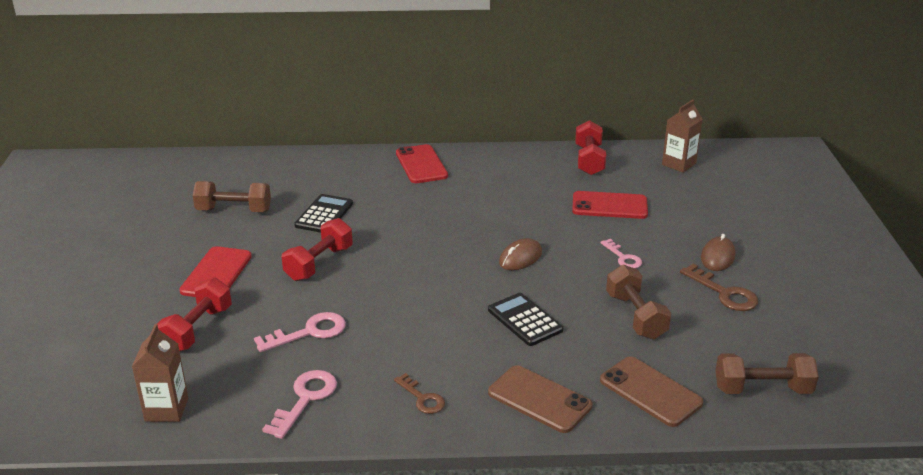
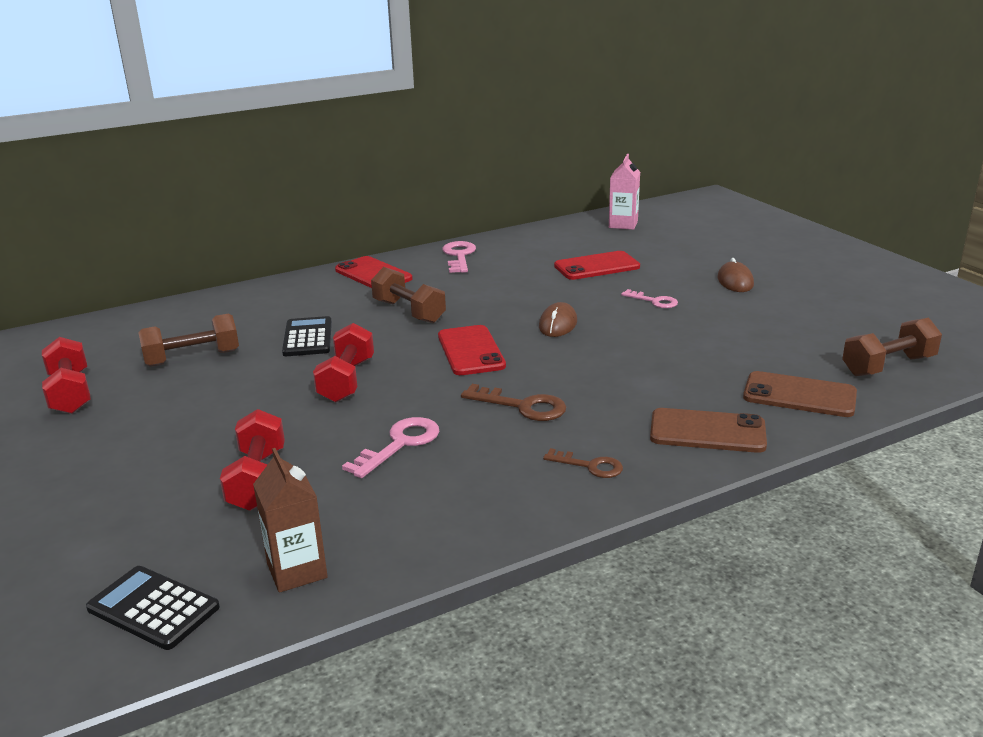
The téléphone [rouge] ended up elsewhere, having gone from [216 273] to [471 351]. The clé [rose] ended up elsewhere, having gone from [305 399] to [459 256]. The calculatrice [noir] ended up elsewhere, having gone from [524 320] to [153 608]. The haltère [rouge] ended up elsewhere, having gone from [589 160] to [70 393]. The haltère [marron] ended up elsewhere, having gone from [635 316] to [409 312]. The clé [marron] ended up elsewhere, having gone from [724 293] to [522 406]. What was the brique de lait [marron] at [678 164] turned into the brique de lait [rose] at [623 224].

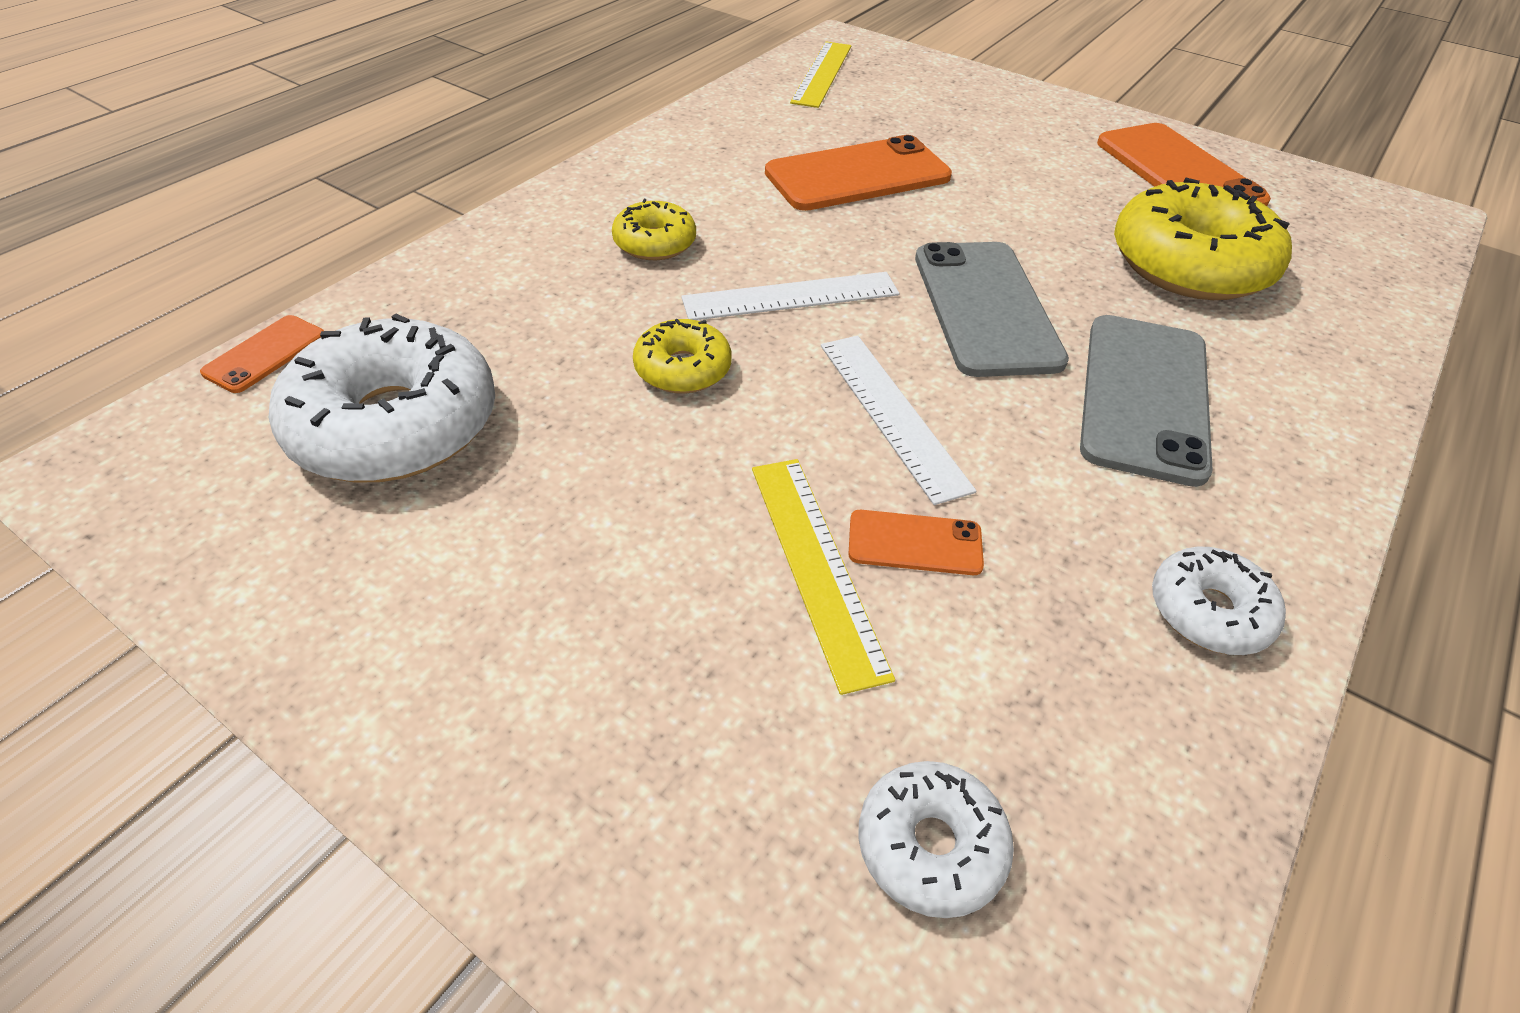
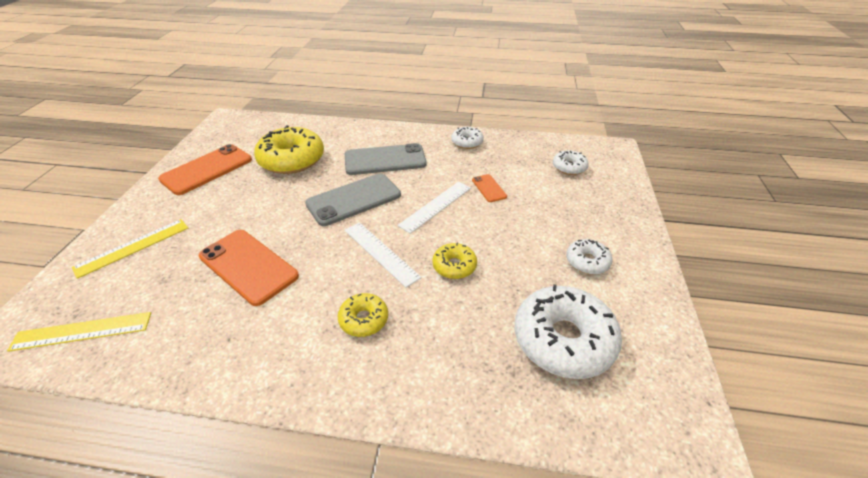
The second view lost the téléphone [orange] at [265 354]. The second view gained the beignet [blanc] at [587 262]. The règle [jaune] ended up elsewhere, having gone from [815 565] to [133 247].

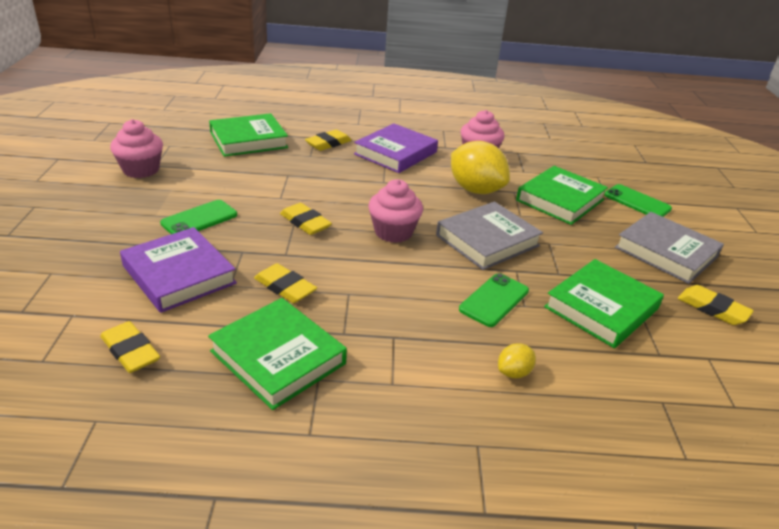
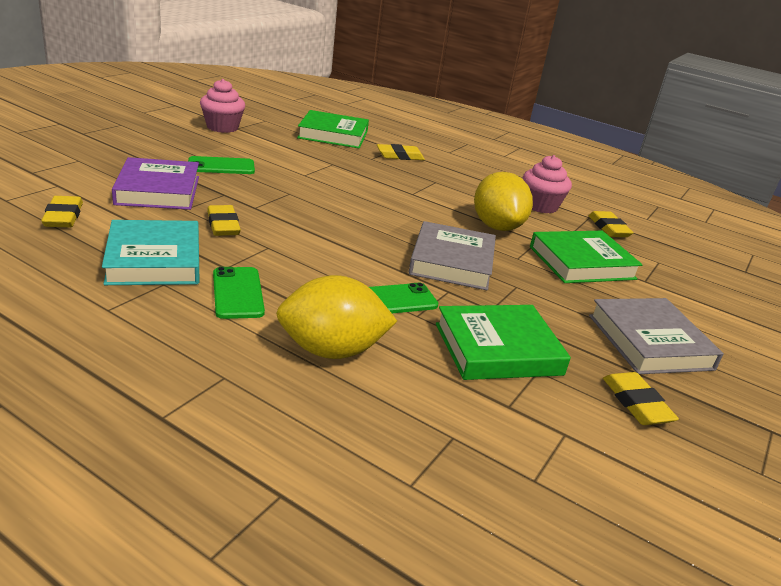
The second view lost the livre [violet] at [395 153]. The second view lost the muffin [rose] at [393 232]. The gomme [jaune] ended up elsewhere, having gone from [305 222] to [608 228]. The téléphone [vert] ended up elsewhere, having gone from [637 202] to [238 293]. What was the livre [vert] at [278 357] turned into the livre [turquoise] at [154 260]. The livre [gris] at [487 240] ended up facing another way, 75 degrees counterclockwise from before. The size of the citron [jaune] at [513 372] changed by a factor of 2.22.

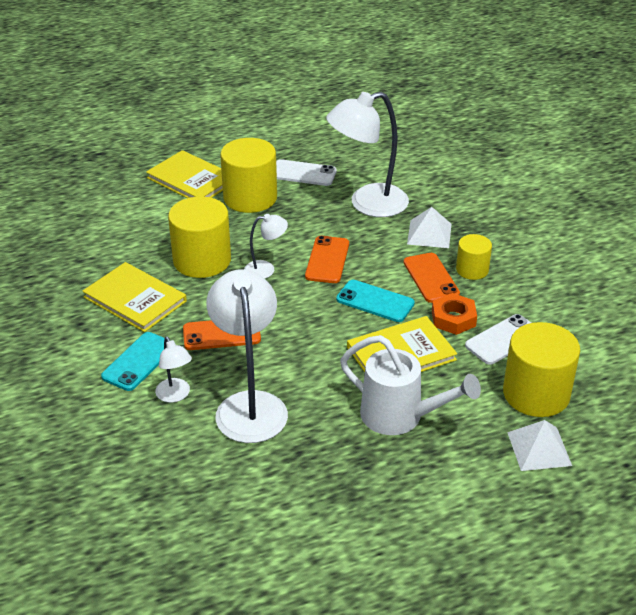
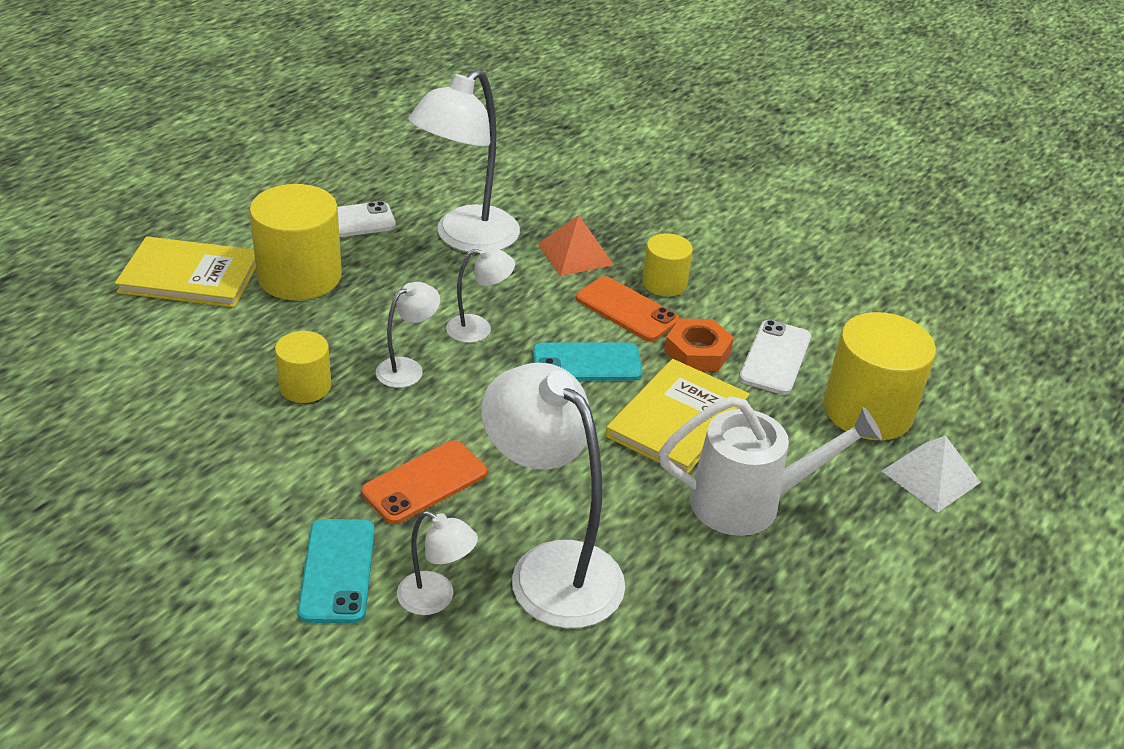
The second view lost the livre [jaune] at [135 299]. Where the téléphone [orange] stood at [327 260], the lampe [blanc] came to stand at [478 328]. What was the pyramide [blanc] at [429 234] turned into the pyramide [orange] at [575 254]. The size of the cylindre [jaune] at [202 260] changed by a factor of 0.56.

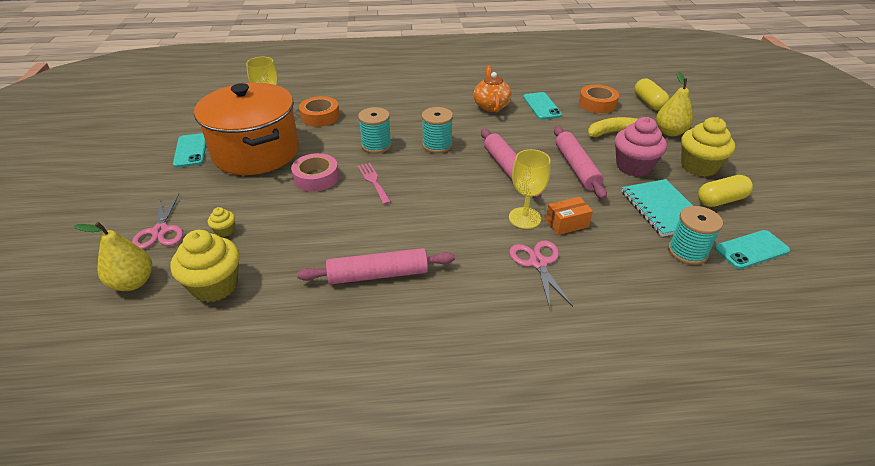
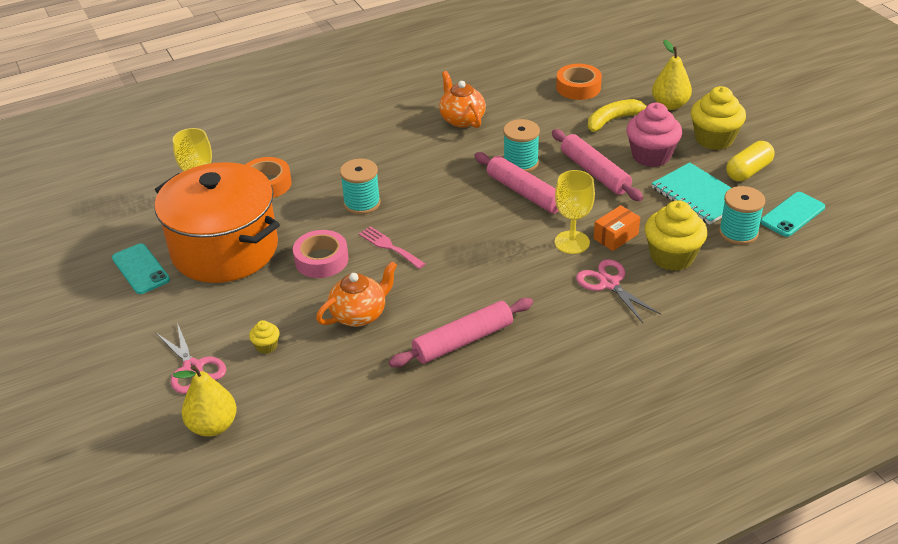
The second view lost the téléphone [turquoise] at [541 106]. The second view lost the gélule [jaune] at [649 103]. The second view gained the théière [orange] at [359 314]. The muffin [jaune] ended up elsewhere, having gone from [215 286] to [672 257]. The bobine [turquoise] ended up elsewhere, having gone from [437 145] to [520 163].

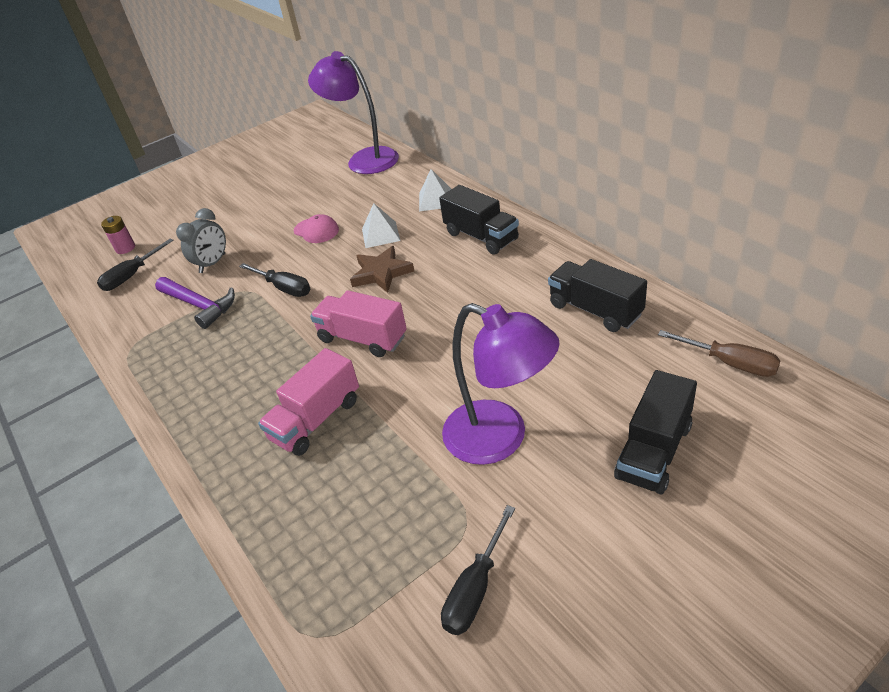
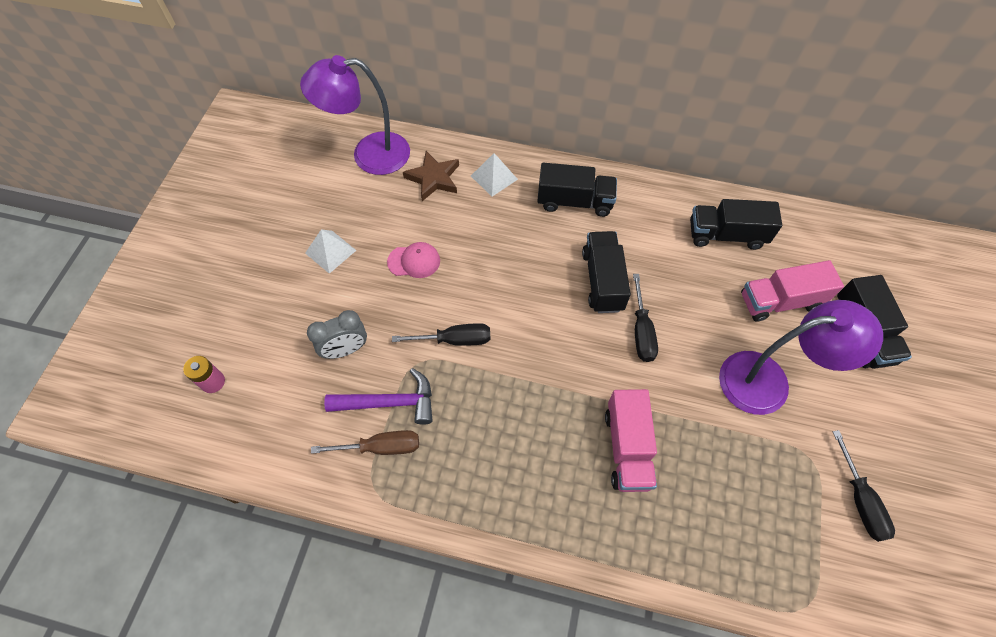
The second view gained the camion [noir] at [602 281]. The tournevis [noir] ended up elsewhere, having gone from [132 275] to [641 331]. The camion [rose] ended up elsewhere, having gone from [362 338] to [780 301]. The étoile [marron] ended up elsewhere, having gone from [381 273] to [433 178]. The pyramide [blanc] ended up elsewhere, having gone from [380 234] to [330 251]. The tournevis [marron] ended up elsewhere, having gone from [729 363] to [380 447]. The réveil [gris] at [213 263] ended up facing another way, 75 degrees clockwise from before.

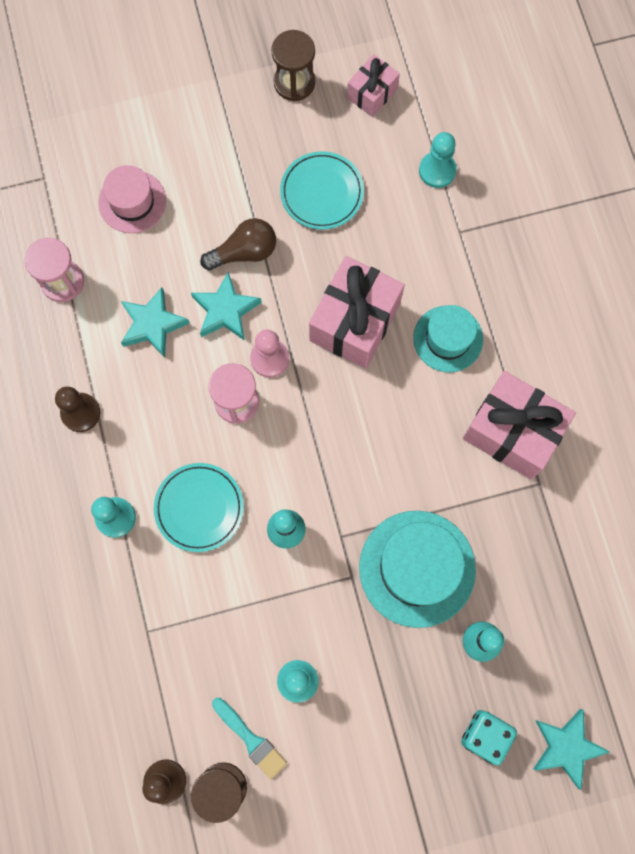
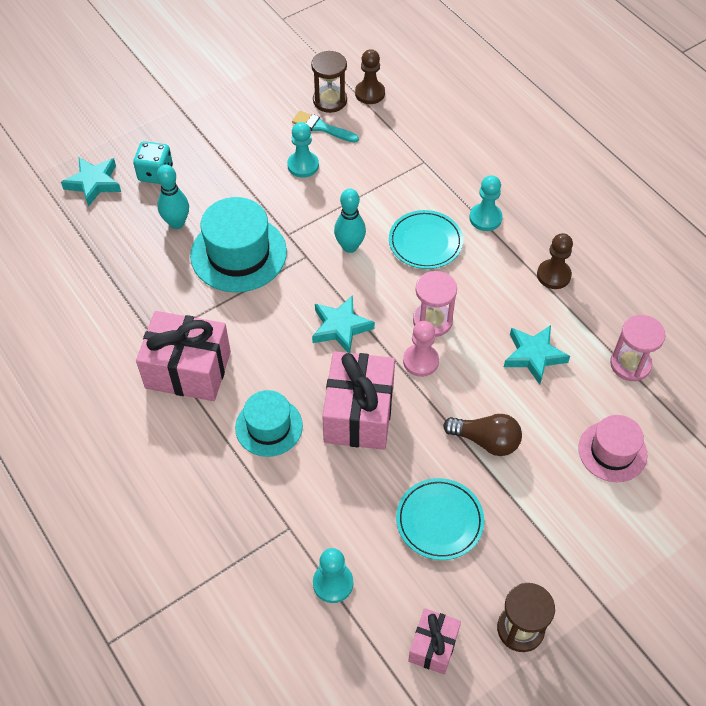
The étoile [turquoise] ended up elsewhere, having gone from [225 310] to [341 327]. The ampoule [marron] at [244 252] ended up facing another way, 120 degrees counterclockwise from before.

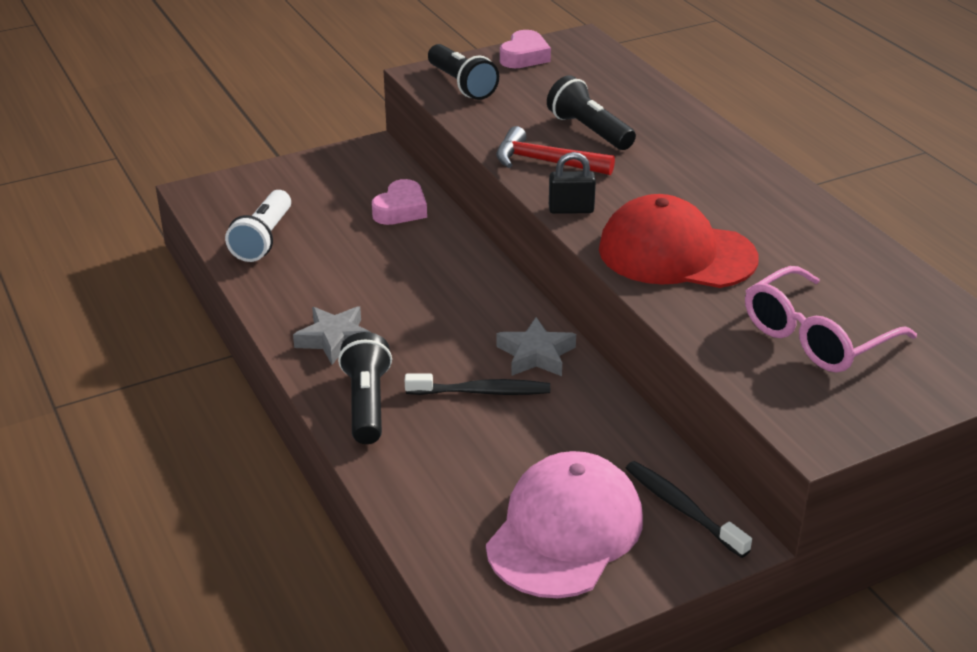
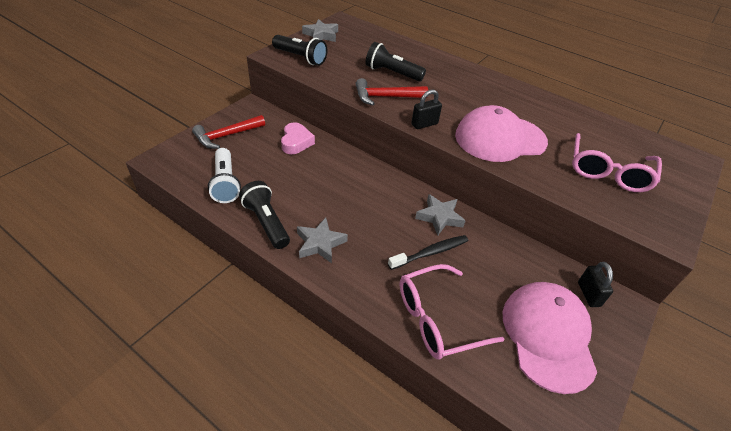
The second view gained the marteau [rouge] at [226 136]. The second view gained the lunettes [rose] at [437 319]. The lampe de poche [noir] ended up elsewhere, having gone from [367 403] to [266 222]. Where the cœur [rose] stood at [524 56], the étoile [gris] came to stand at [321 35]. Where the brosse à dents [noir] stood at [682 508], the cadenas [noir] came to stand at [588 294]. What was the casquette [rouge] at [676 253] turned into the casquette [rose] at [500 138].

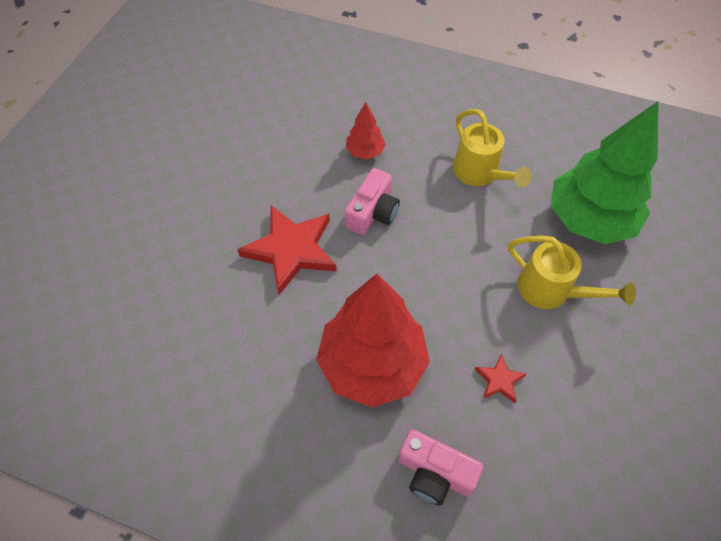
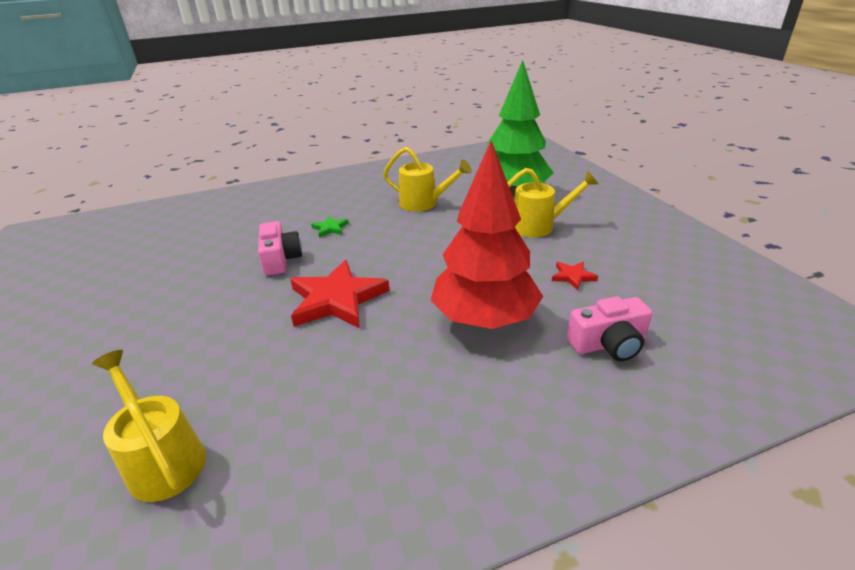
The second view gained the arrosoir [jaune] at [163 459]. The appareil photo [rose] ended up elsewhere, having gone from [373 212] to [280 259]. Where the arbre [rouge] stood at [365 152], the étoile [vert] came to stand at [330 228].

